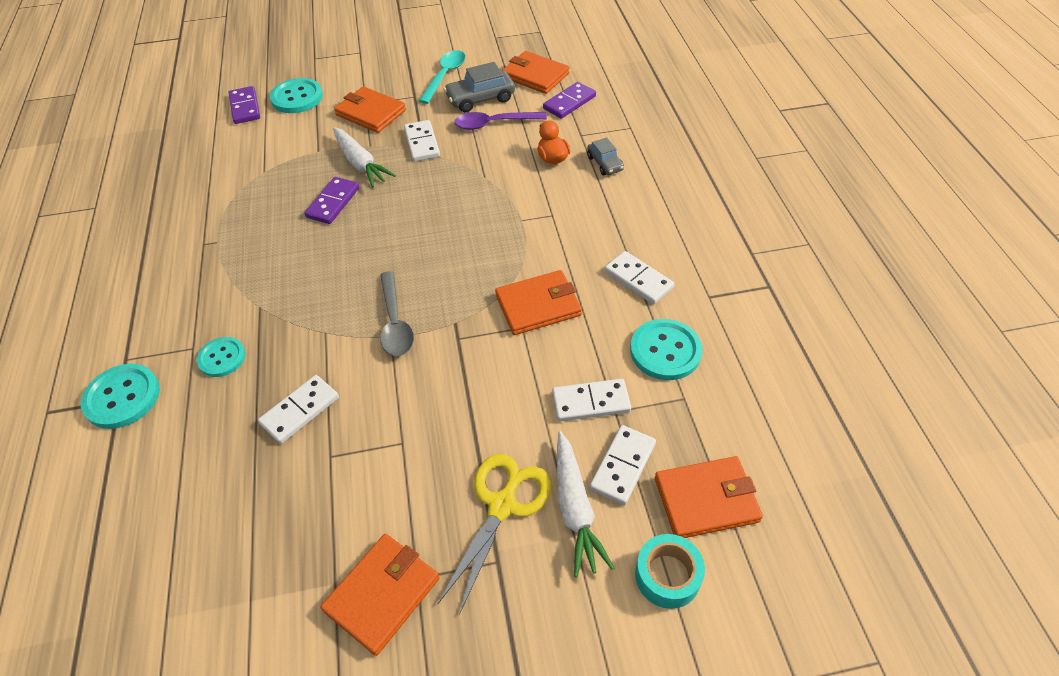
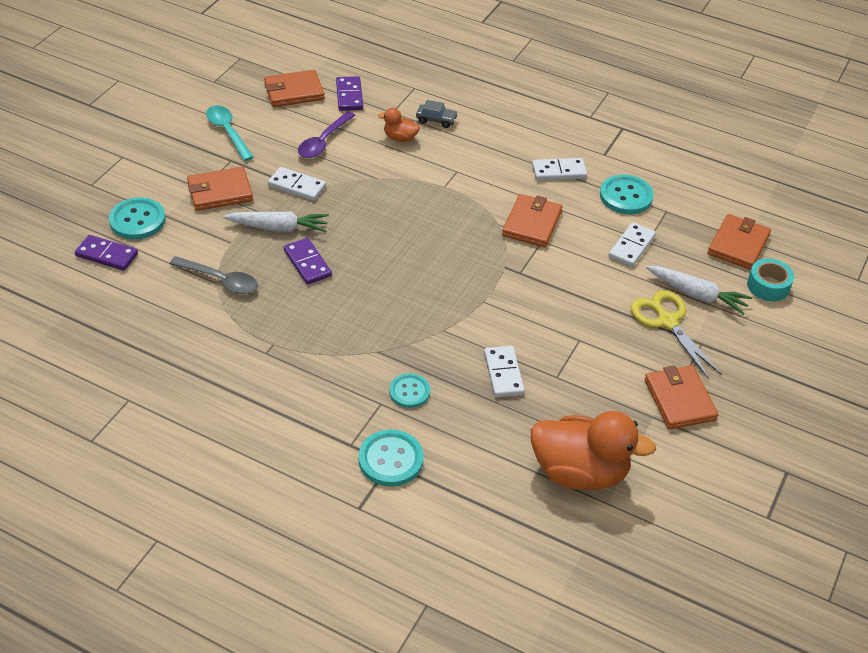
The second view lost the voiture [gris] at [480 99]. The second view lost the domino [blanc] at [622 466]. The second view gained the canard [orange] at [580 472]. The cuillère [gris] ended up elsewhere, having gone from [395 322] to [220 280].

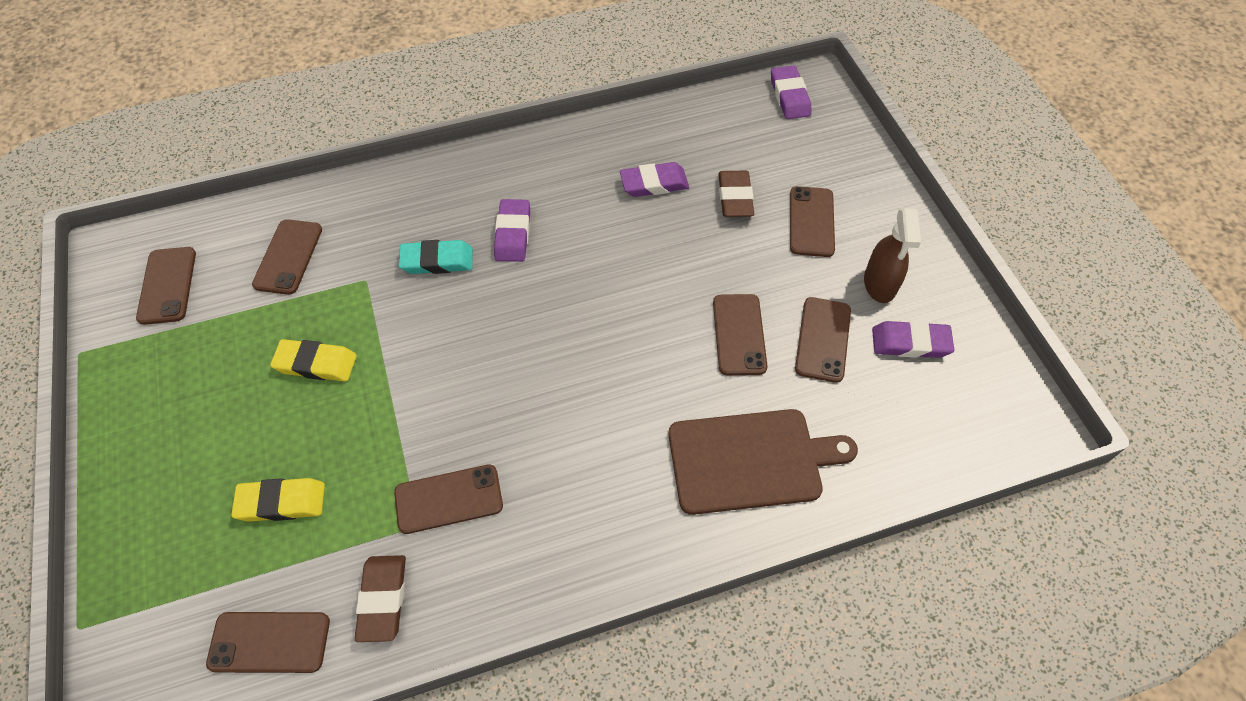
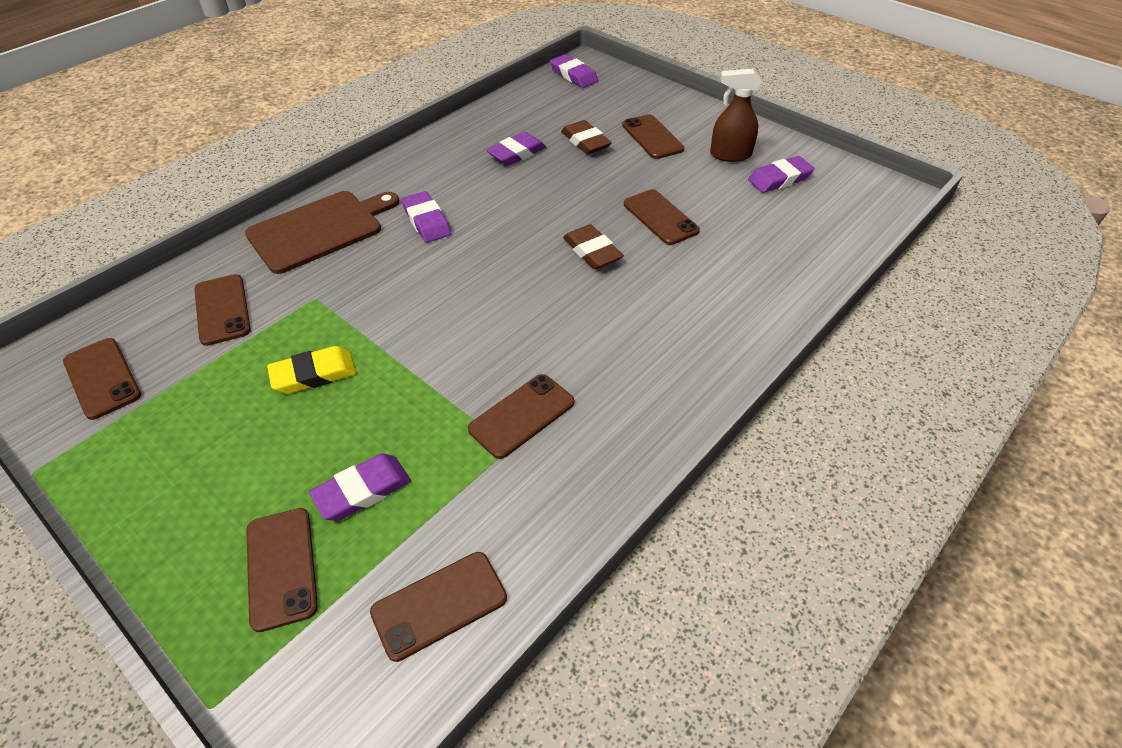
The second view lost the gomme [turquoise] at [437 261]. The gomme [marron] ended up elsewhere, having gone from [382 599] to [592 251]. The planche à découper [marron] ended up elsewhere, having gone from [750 460] to [319 230]. The téléphone [marron] ended up elsewhere, having gone from [823 339] to [281 567]. What was the gomme [jaune] at [281 502] turned into the gomme [violet] at [362 490]. The vaporisateur [marron] at [880 284] ended up facing another way, 120 degrees clockwise from before.

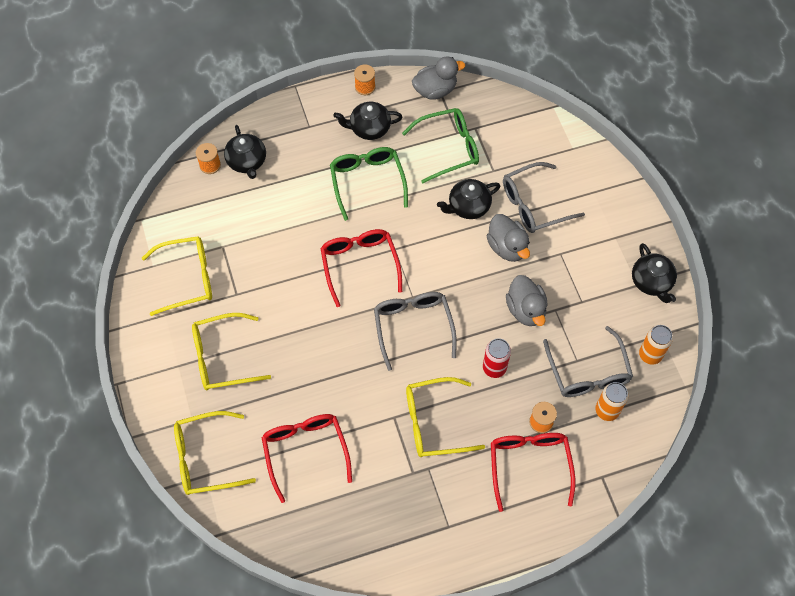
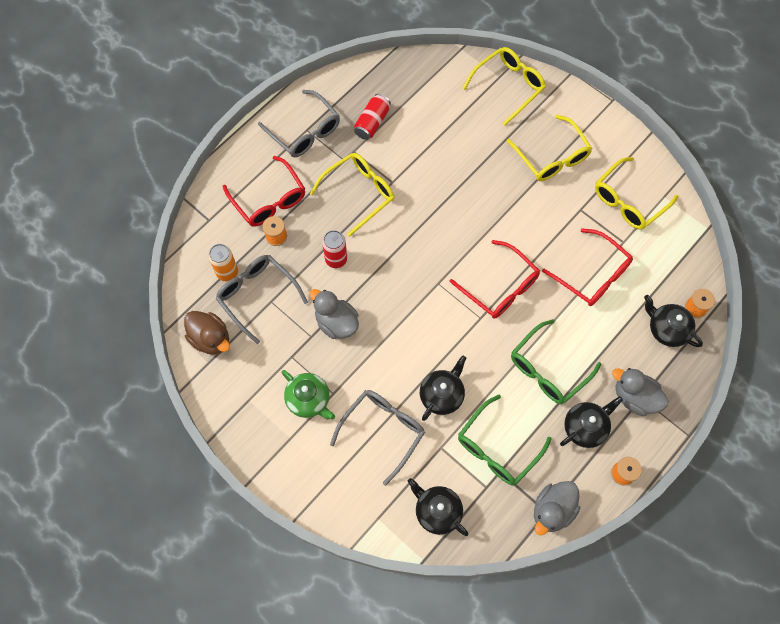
The second view gained the théière [vert] at [309 400]. The second view gained the canette [rouge] at [372 122]. The lunettes [rouge] ended up elsewhere, having gone from [305 451] to [592 275]. The lunettes [gris] ended up elsewhere, having gone from [413 327] to [305 132]. The canard [gris] ended up elsewhere, having gone from [507 247] to [634 397]. The théière [noir] ended up elsewhere, having gone from [651 282] to [437 511]. Where the canette [orange] stood at [650 355], the canard [marron] came to stand at [211 339]. The lunettes [jaune] at [222 357] ended up facing another way, 105 degrees clockwise from before. The lunettes [vert] at [367 182] ended up facing another way, 90 degrees clockwise from before.

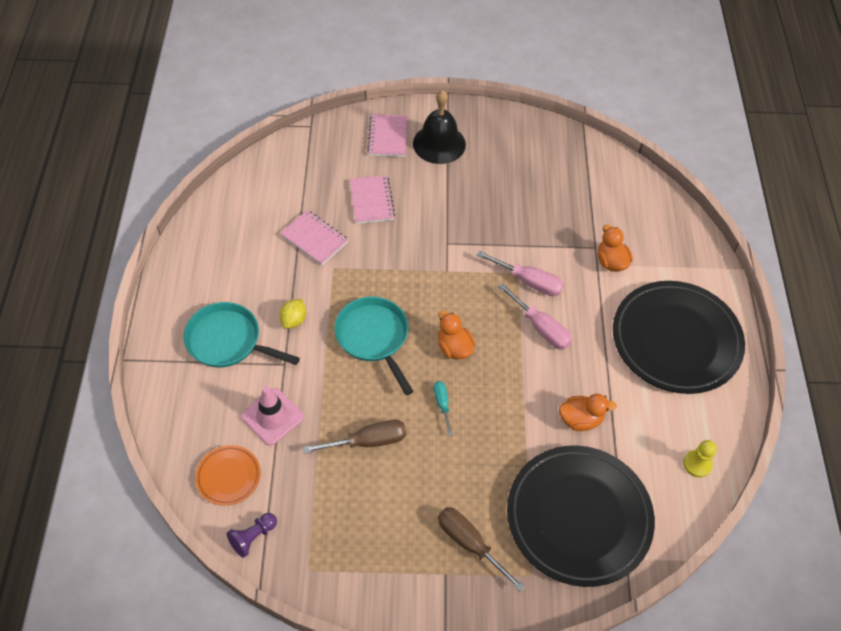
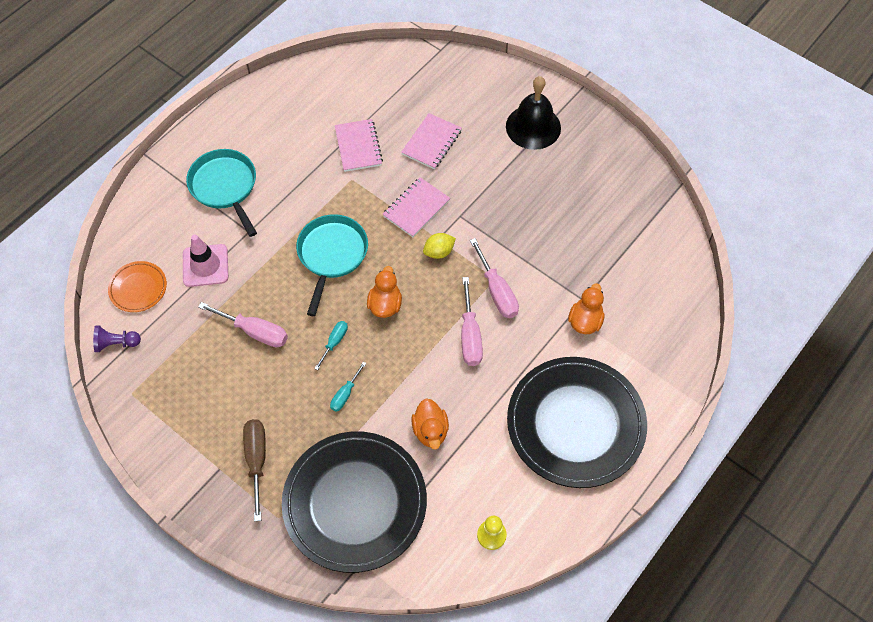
The second view gained the tournevis [turquoise] at [345 394]. The citron [jaune] ended up elsewhere, having gone from [294 320] to [439 252]. The carnet [rose] ended up elsewhere, having gone from [388 137] to [416 208]. What was the tournevis [marron] at [368 441] turned into the tournevis [rose] at [255 332]. The canard [orange] at [580 419] ended up facing another way, 45 degrees clockwise from before.

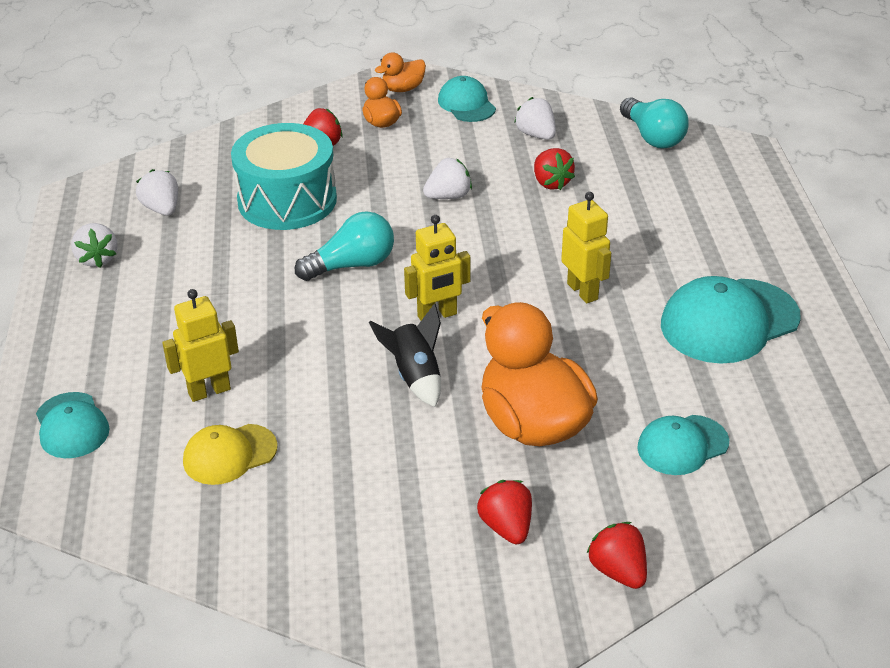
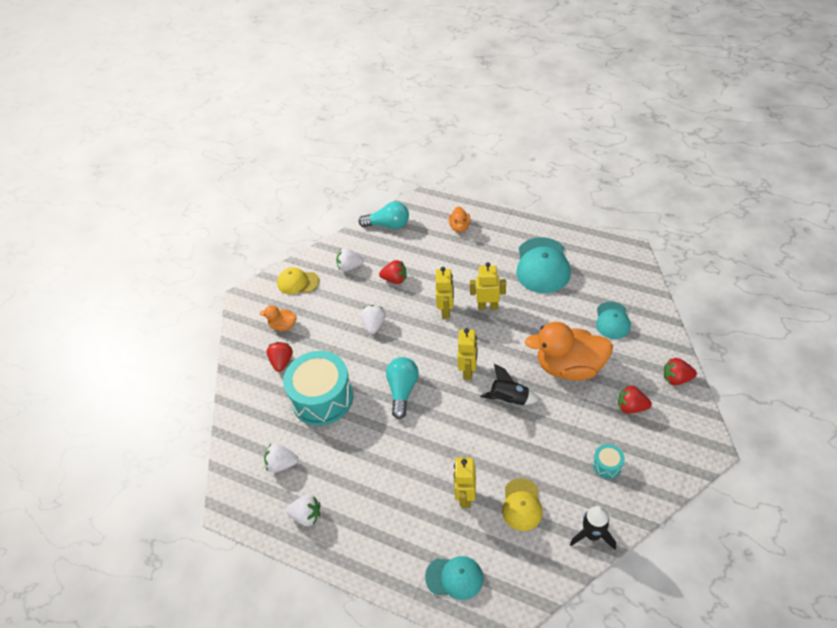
The second view gained the robot [jaune] at [446 311]. The second view gained the fusée [noir] at [592 534]. The second view gained the tambour [turquoise] at [607 465]. The canard [orange] ended up elsewhere, having gone from [403 89] to [460 227]. What was the casquette [turquoise] at [466 104] turned into the casquette [jaune] at [298 282].

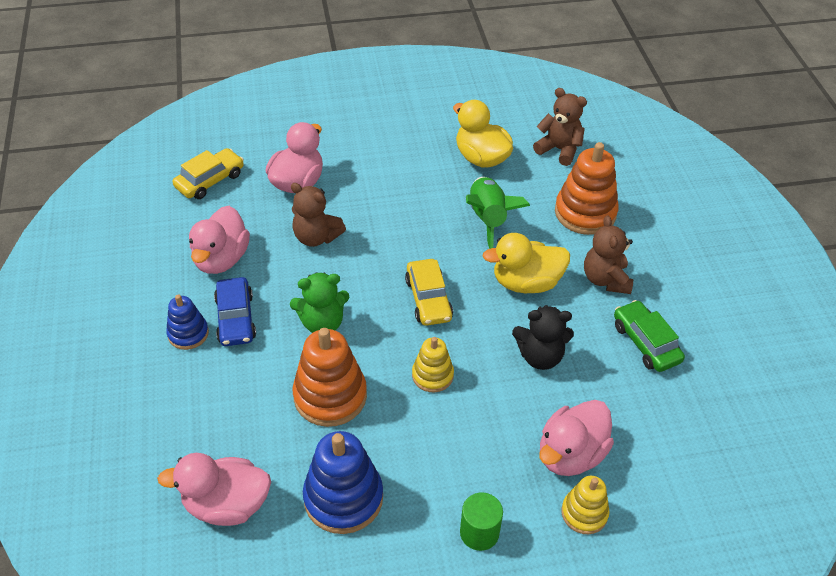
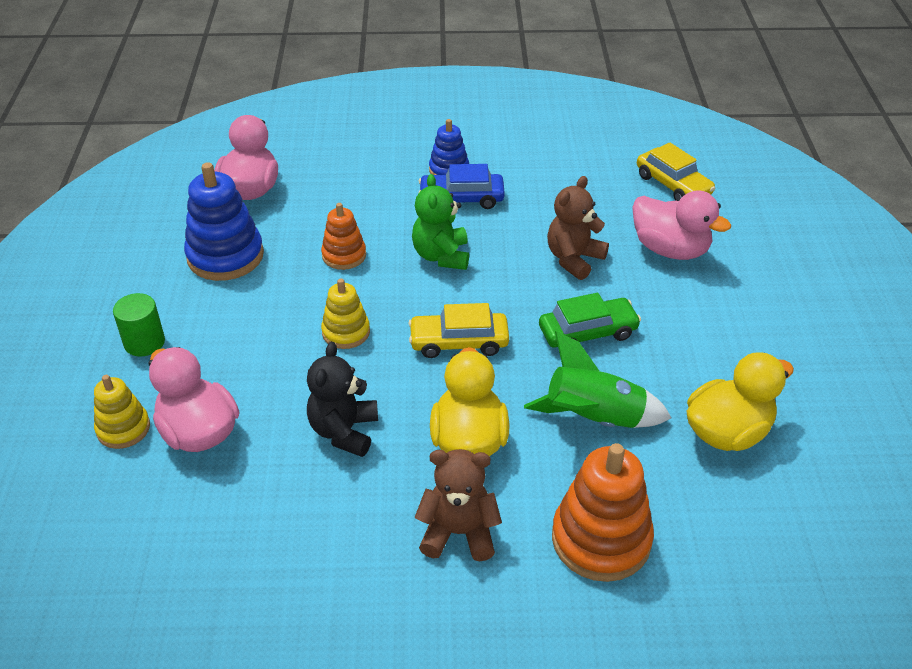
The second view lost the canard [rose] at [221 259]. The second view lost the ours en peluche [marron] at [559 149]. The voiture [vert] ended up elsewhere, having gone from [646 343] to [588 332]. The size of the jouet à empiler [orange] at [330 396] changed by a factor of 0.58.

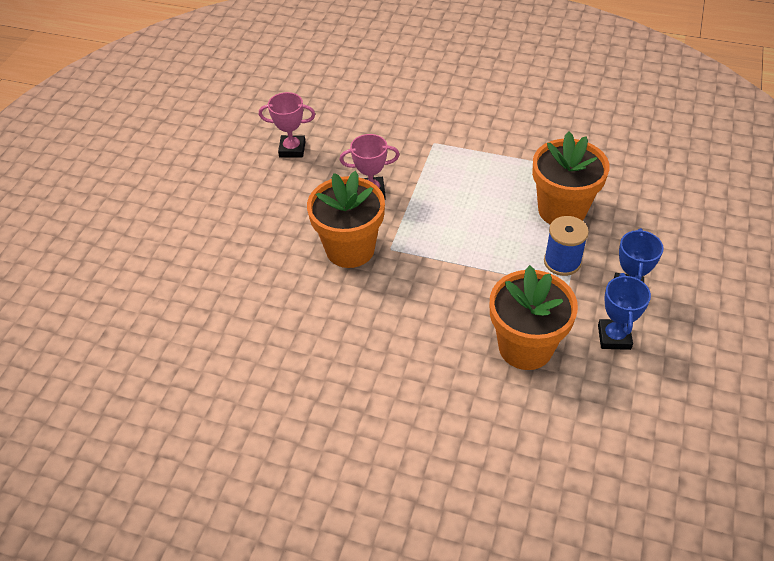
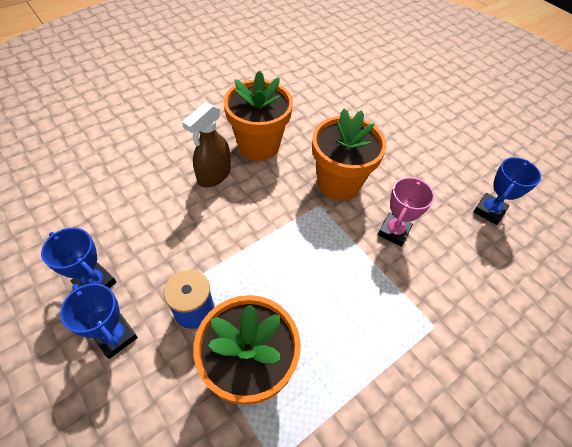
The second view gained the vaporisateur [marron] at [214 175]. The pot de fleurs [orange] ended up elsewhere, having gone from [525 347] to [258 145]. What was the trophée [rose] at [292 149] turned into the trophée [bleu] at [489 211].

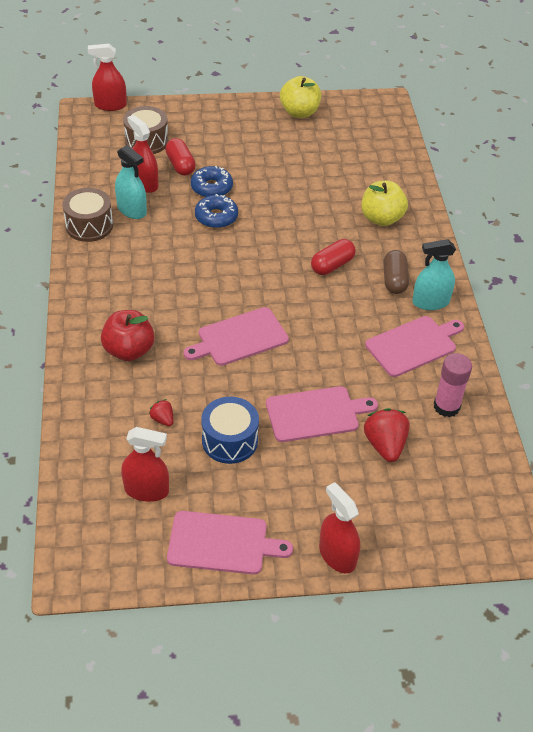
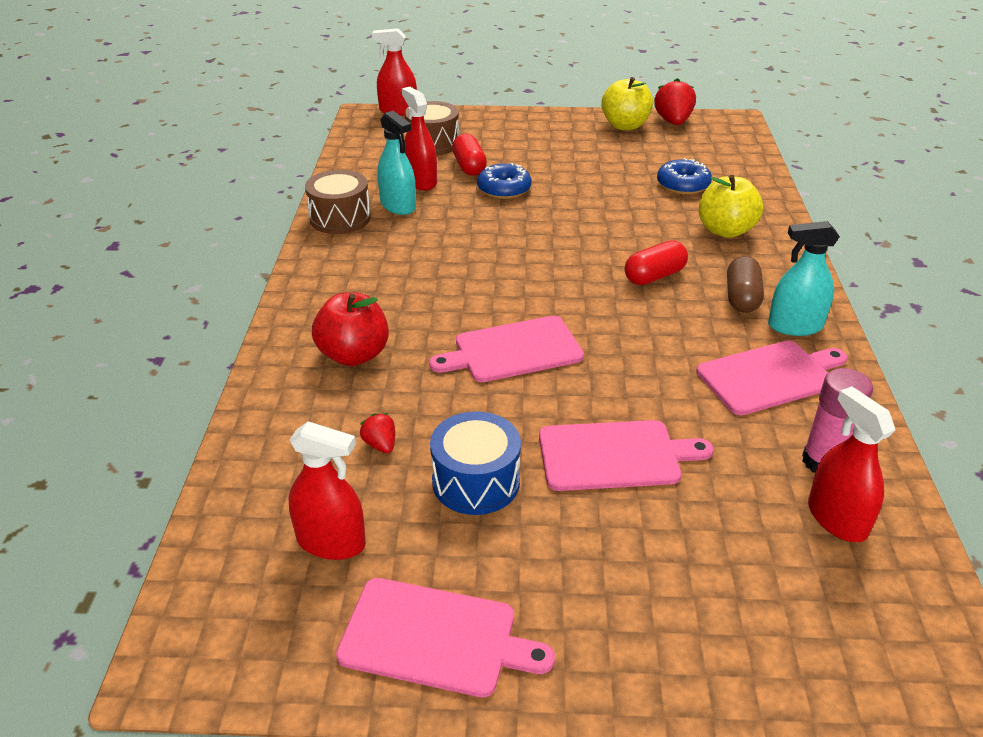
The beignet [bleu] ended up elsewhere, having gone from [216 217] to [683 185]. The vaporisateur [rouge] ended up elsewhere, having gone from [337 555] to [837 519]. The fraise [rouge] ended up elsewhere, having gone from [385 445] to [673 122].

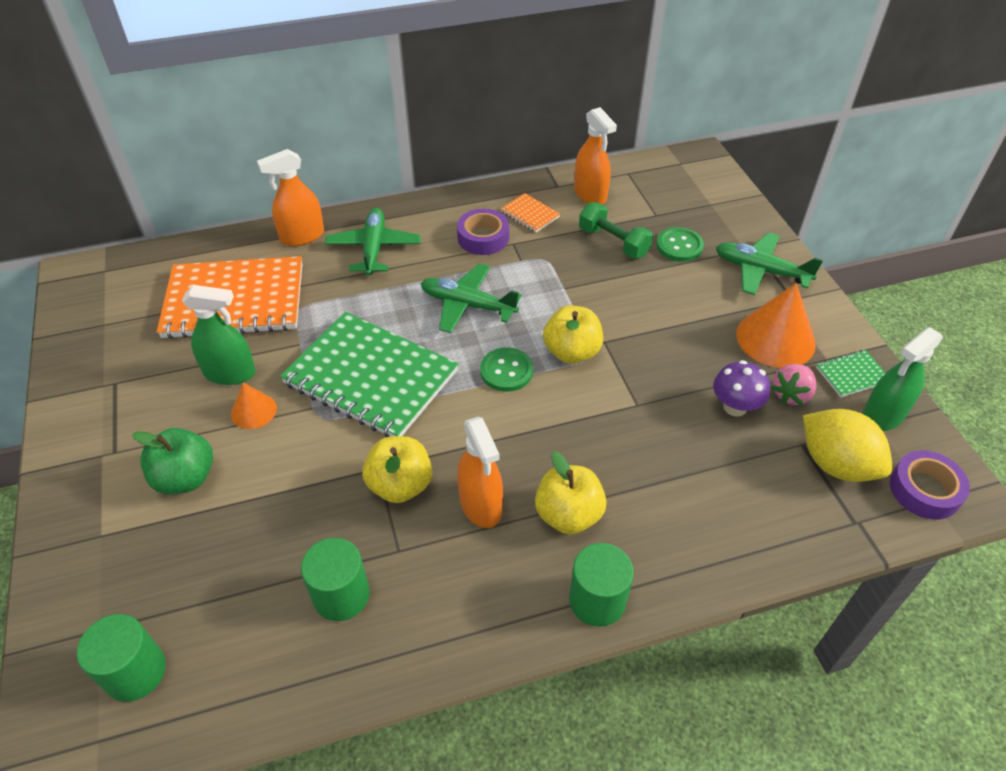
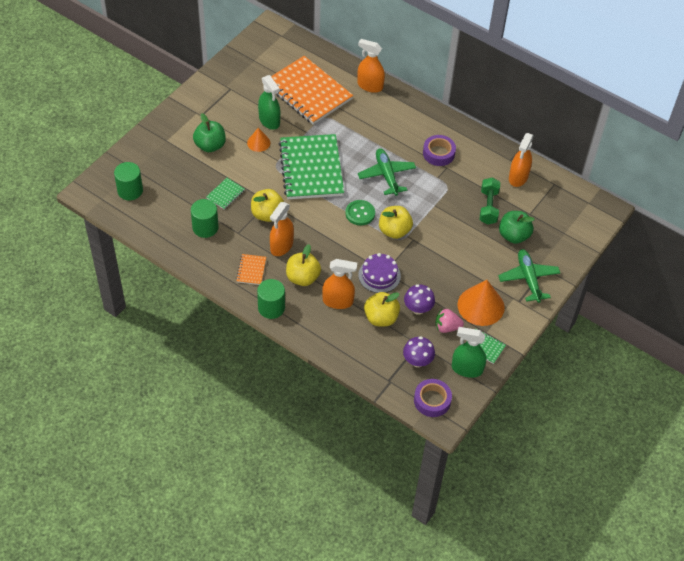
The second view lost the avion [vert] at [374 248]. The second view gained the carnet [vert] at [225 194]. The second view gained the vaporisateur [orange] at [338 301]. The second view gained the gâteau [violet] at [379 275]. The second view gained the pomme [jaune] at [381 318]. The carnet [orange] ended up elsewhere, having gone from [530 214] to [251 270]. Where the bouton [vert] stood at [679 246], the pomme [vert] came to stand at [513 235]. Where the citron [jaune] stood at [836 464], the champignon [violet] came to stand at [417 361].

